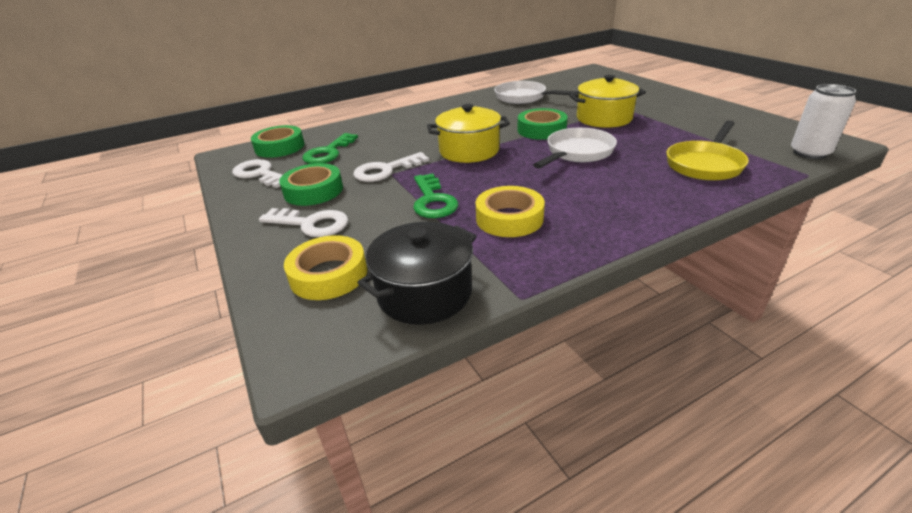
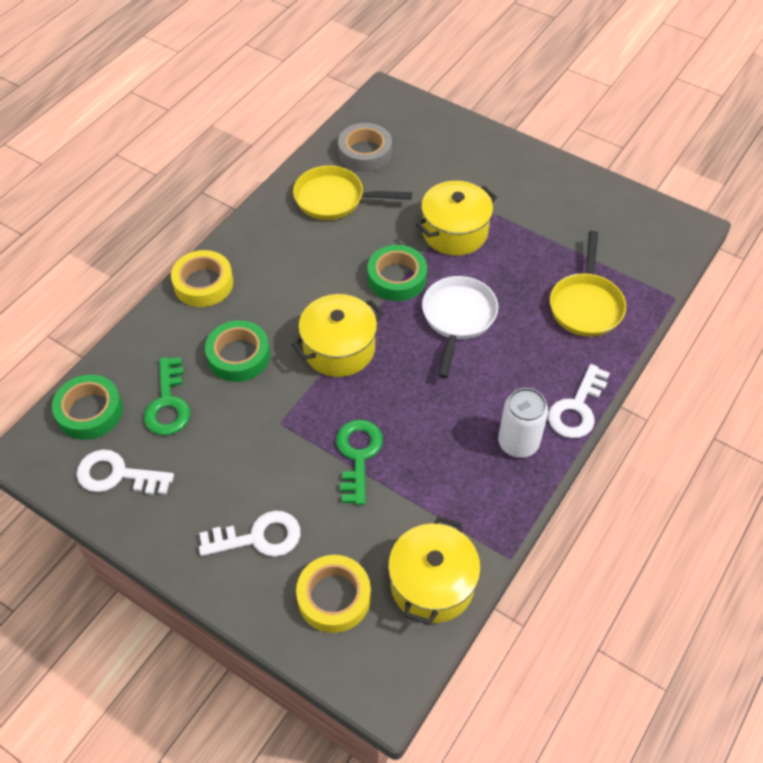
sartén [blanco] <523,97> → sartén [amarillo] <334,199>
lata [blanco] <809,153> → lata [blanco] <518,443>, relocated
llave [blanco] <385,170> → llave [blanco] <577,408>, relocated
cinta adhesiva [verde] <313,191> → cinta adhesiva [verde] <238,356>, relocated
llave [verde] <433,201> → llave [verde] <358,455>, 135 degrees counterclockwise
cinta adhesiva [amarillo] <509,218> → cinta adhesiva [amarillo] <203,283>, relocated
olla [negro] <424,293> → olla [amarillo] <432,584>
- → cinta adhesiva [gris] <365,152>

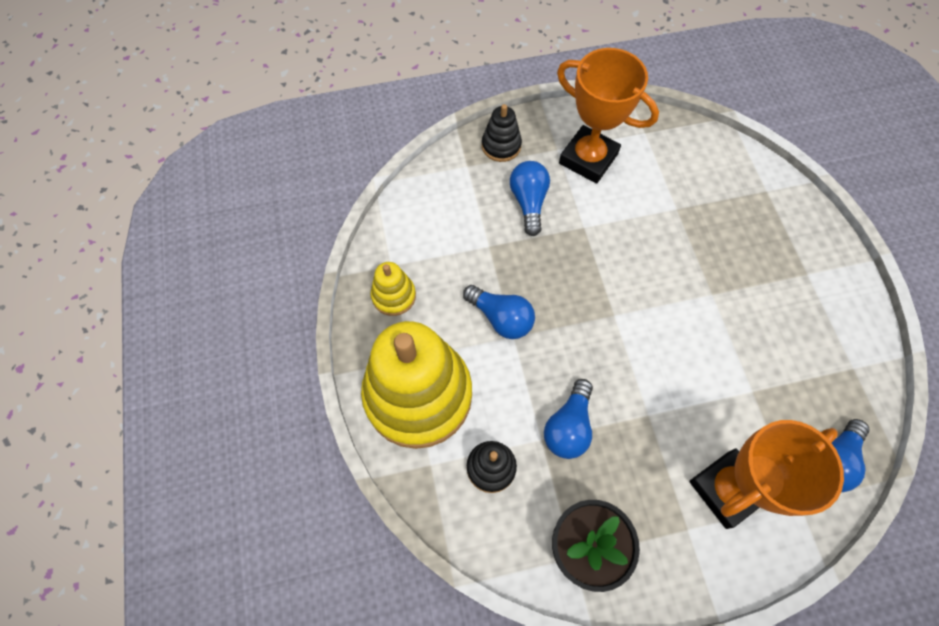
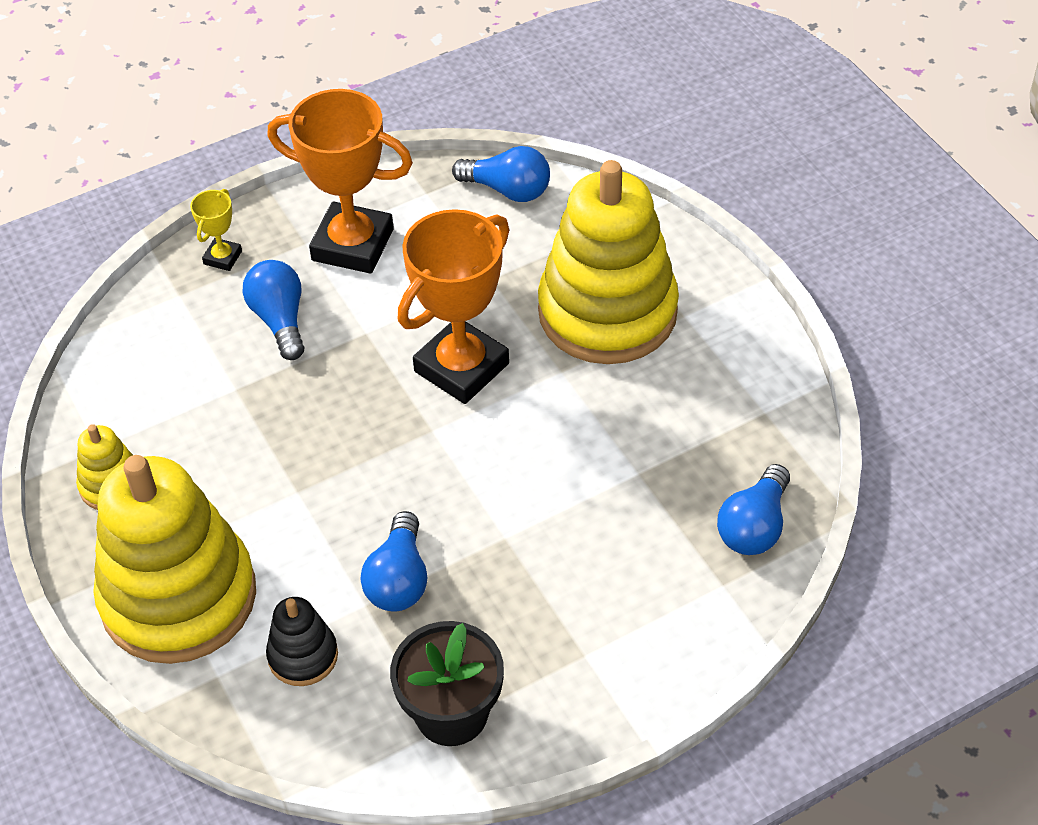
juguete apilable [negro] <501,146> → trofeo [amarillo] <222,257>
bombilla [azul] <501,318> → bombilla [azul] <508,190>, relocated
trofeo [naranja] <727,489> → trofeo [naranja] <461,367>, relocated
- → juguete apilable [amarillo] <607,312>

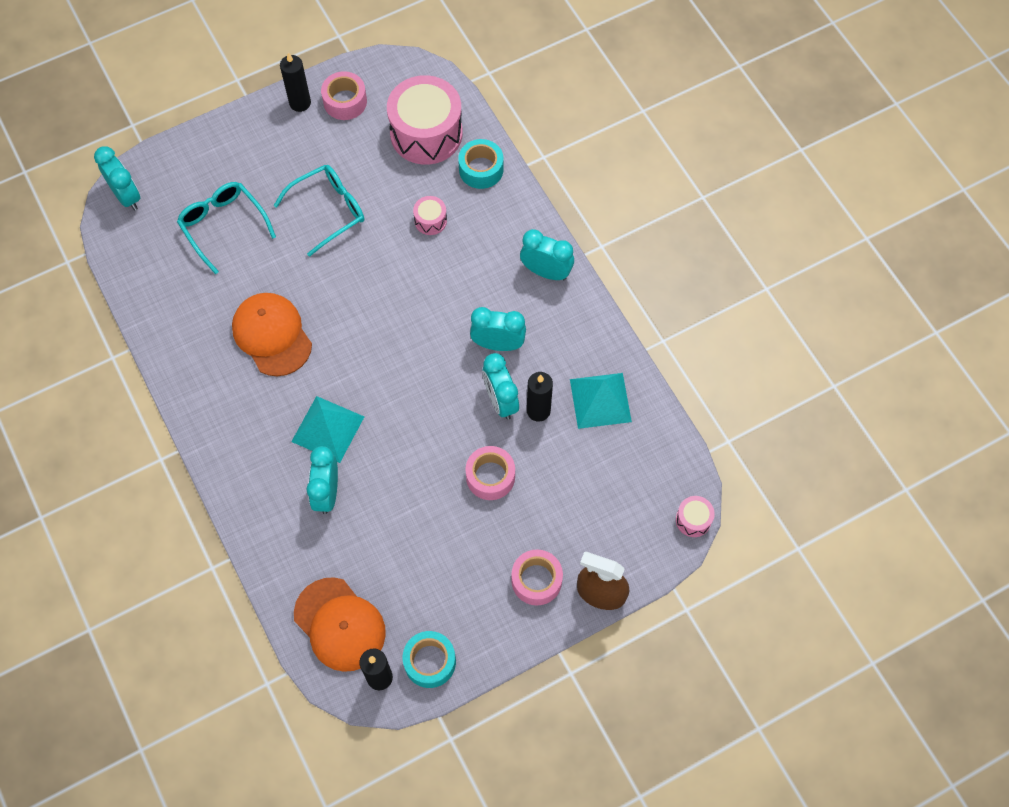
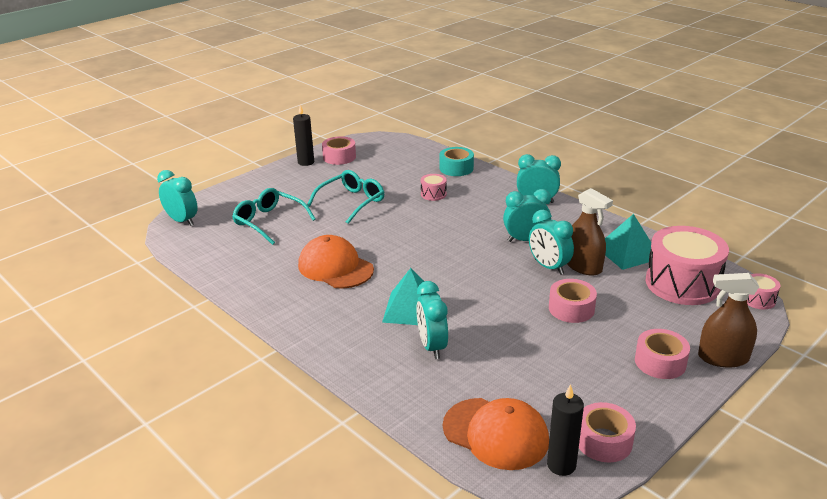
tambor [rosa] <426,133> → tambor [rosa] <682,283>, relocated
vela [negro] <538,410> → pulverizador [marrón] <583,266>
cinta adhesiva [turquesa] <430,662> → cinta adhesiva [rosa] <603,441>

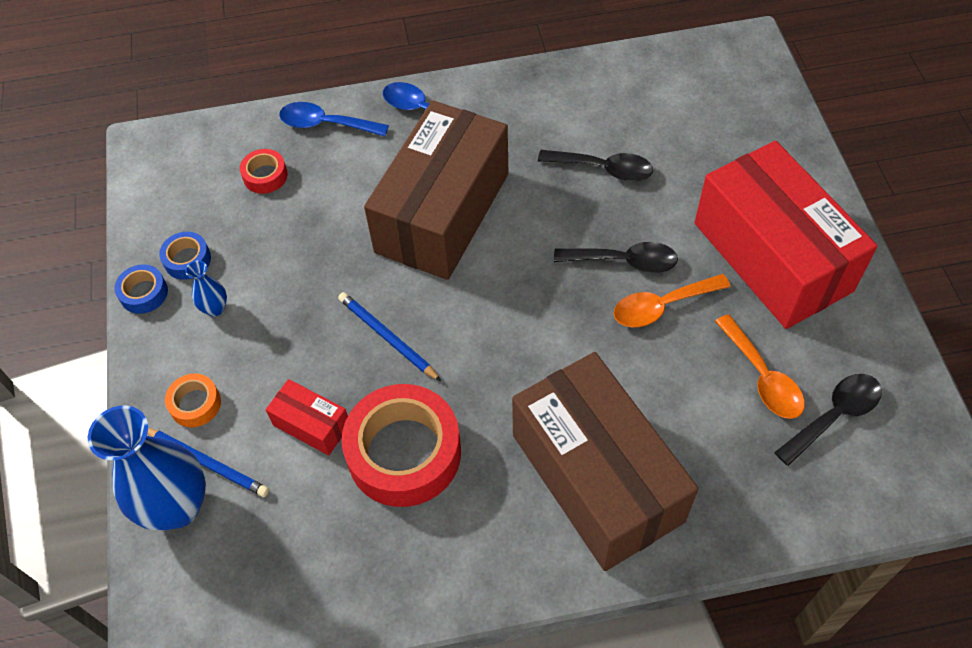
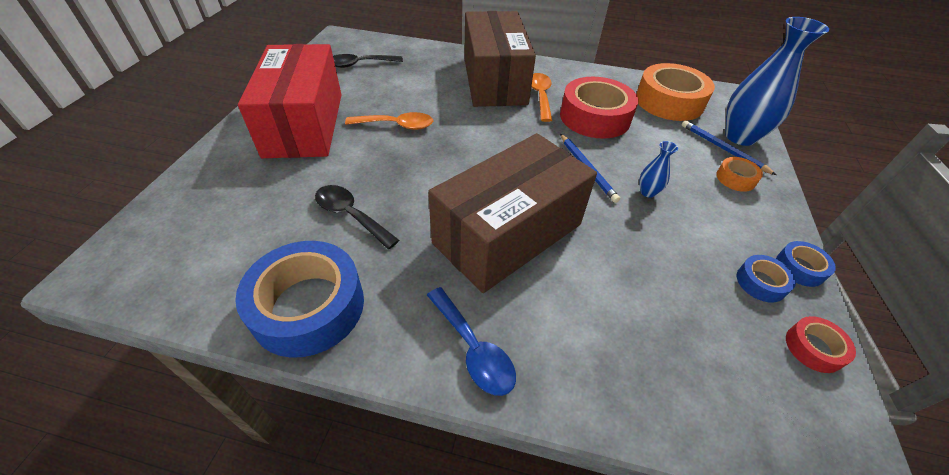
cuchara [azul] <326,124> → -
cinta adhesiva [rojo] <265,176> → cinta adhesiva [rojo] <813,348>, relocated
cuchara [negro] <624,261> → -
florero [azul] <215,308> → florero [azul] <647,192>, relocated
cuchara [naranja] <762,377> → cuchara [naranja] <540,96>, relocated
caja [rojo] <311,425> → -
- → cinta adhesiva [naranja] <669,101>
- → cinta adhesiva [azul] <308,306>

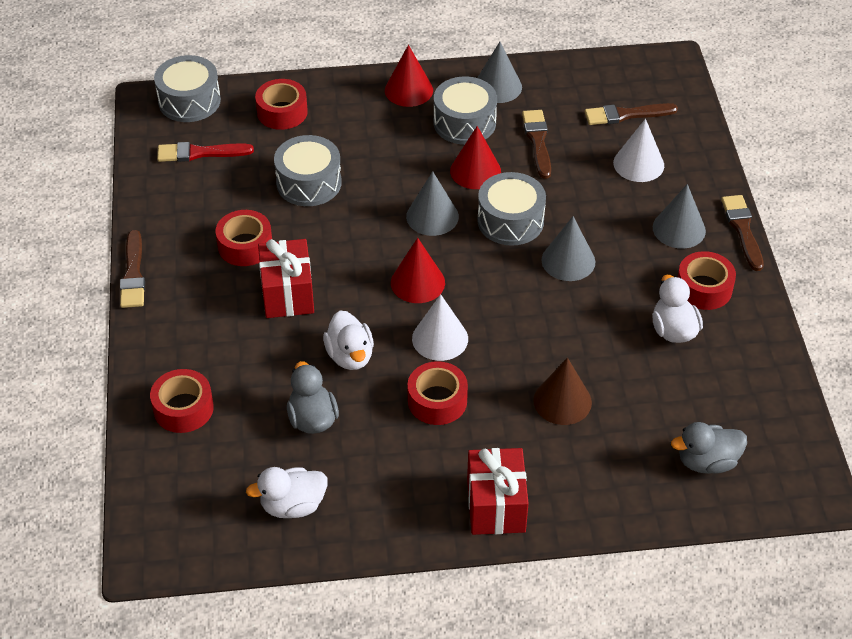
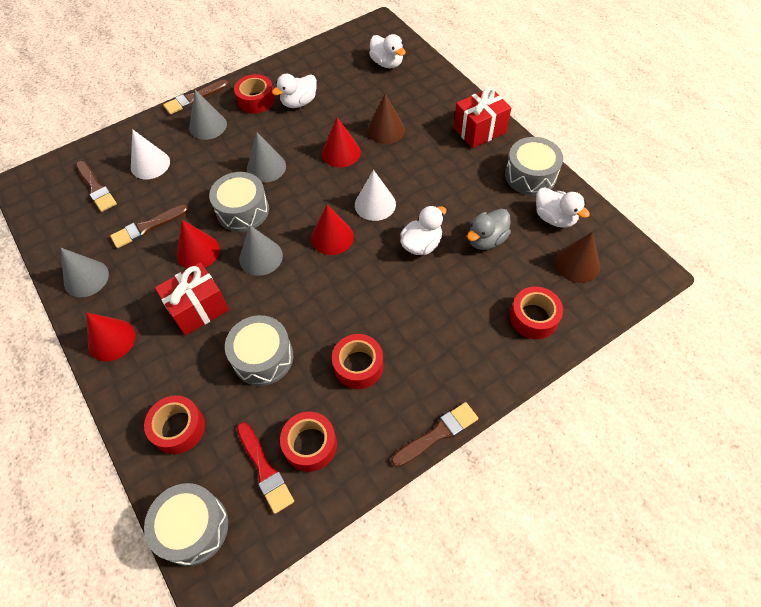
tambor [gris] <464,123> → tambor [gris] <530,175>, relocated
regalo [rojo] <287,294> → regalo [rojo] <198,308>, relocated
cinta adhesiva [rojo] <437,401> → cinta adhesiva [rojo] <310,445>, relocated
pato [gris] <707,462> → pato [blanco] <387,63>
- → cono [rojo] <341,152>
- → cono [marrón] <577,264>

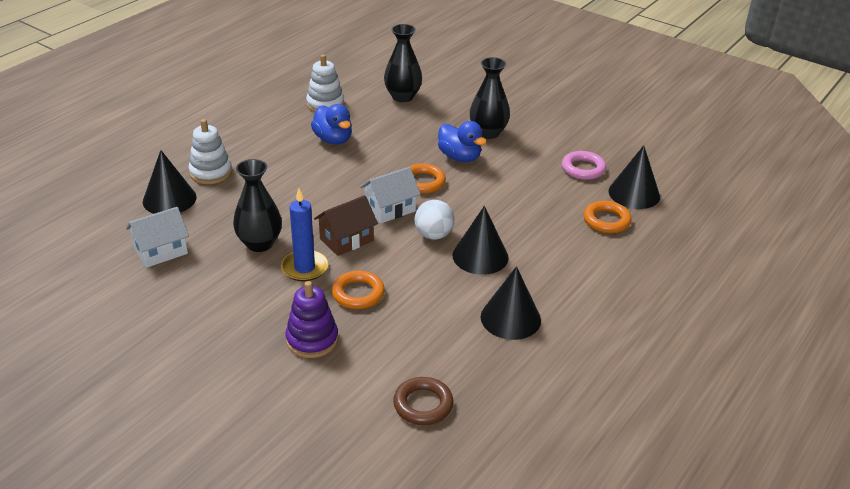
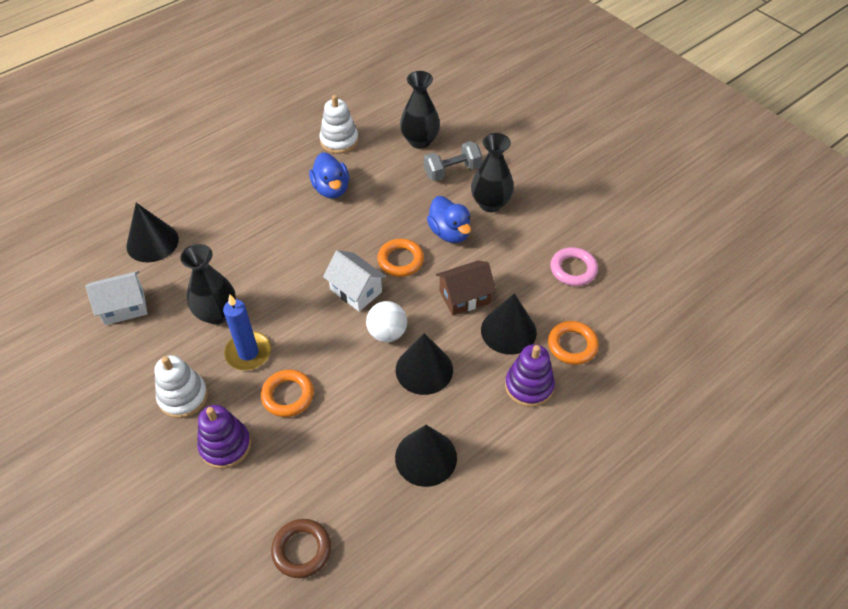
juguete apilable [blanco] <211,172> → juguete apilable [blanco] <183,397>, relocated
cono [negro] <634,193> → cono [negro] <508,331>, relocated
casa [blanco] <390,209> → casa [blanco] <356,291>, 60 degrees clockwise
casa [marrón] <346,240> → casa [marrón] <464,297>, relocated
- → mancuerna [gris] <452,171>
- → juguete apilable [morado] <529,386>

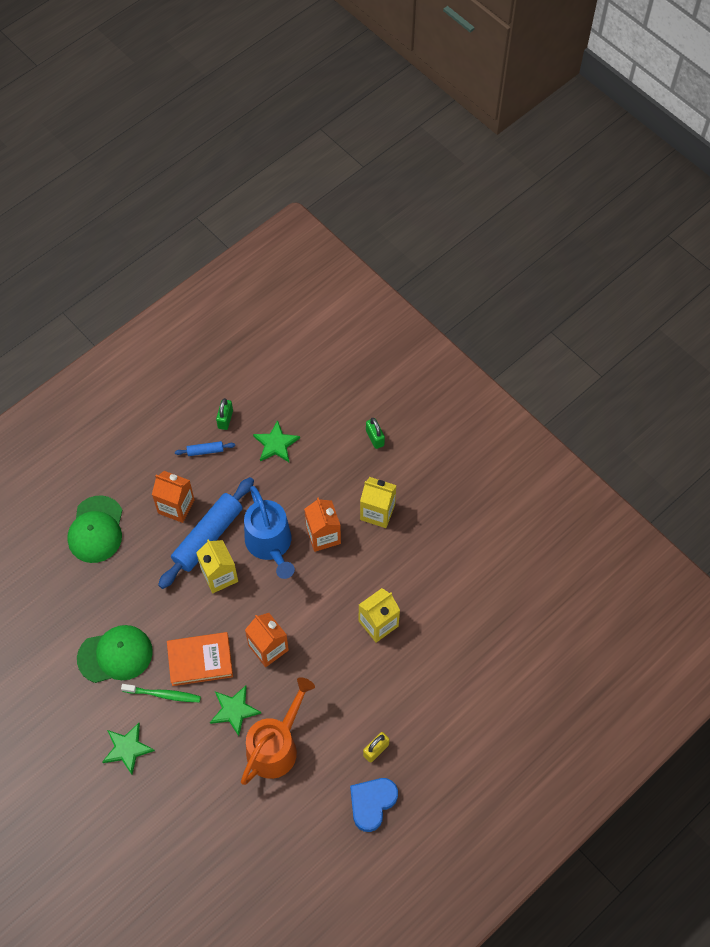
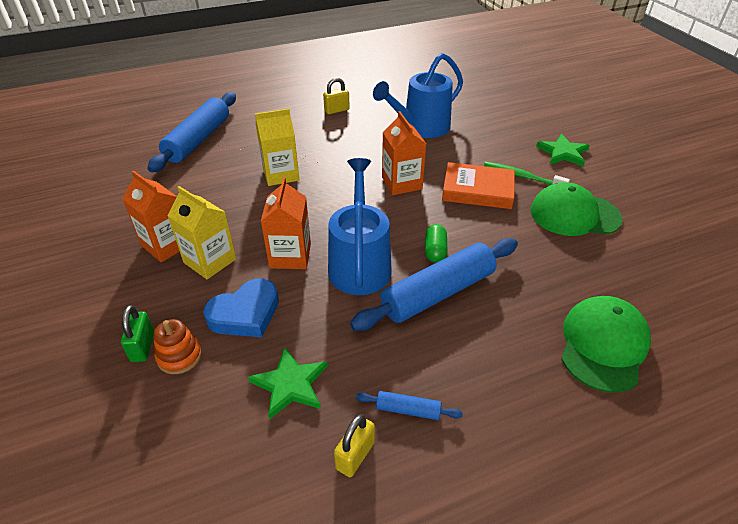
candado [verde] <225,419> → candado [amarillo] <355,455>
cartón de leche [naranja] <176,506> → cartón de leche [naranja] <166,245>, relocated
cartón de leche [amarillo] <219,575> → cápsula [verde] <435,251>
regadera [naranja] <276,746> → regadera [azul] <421,127>
estrella [verde] <234,710> → -
corazón [azul] <372,803> → corazón [azul] <245,314>, relocated
- → rodillo [azul] <198,140>
- → juguete apilable [naranja] <179,356>

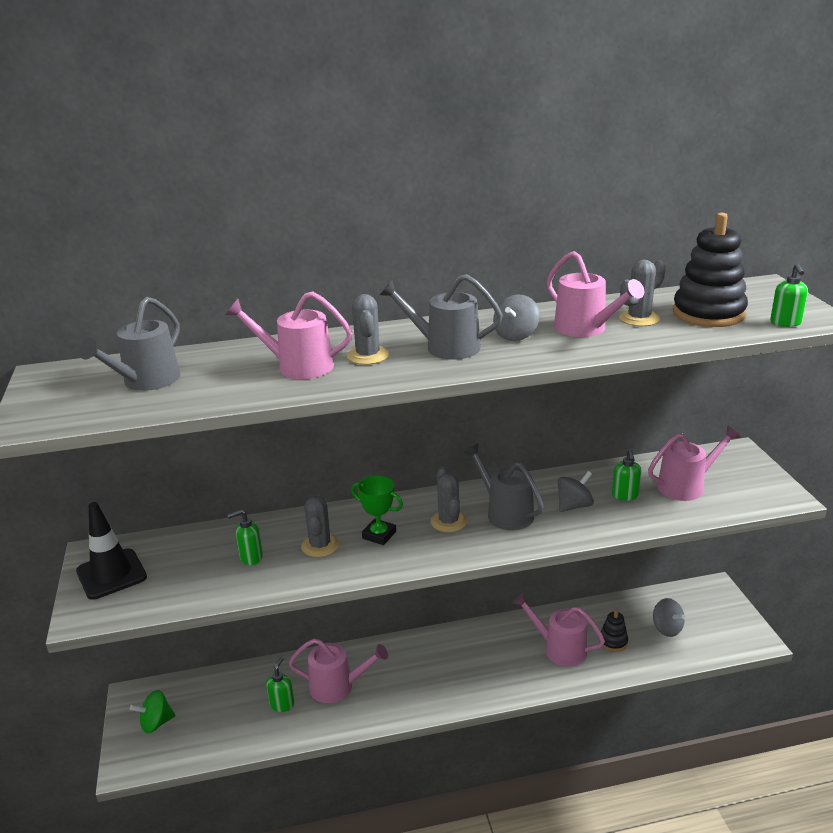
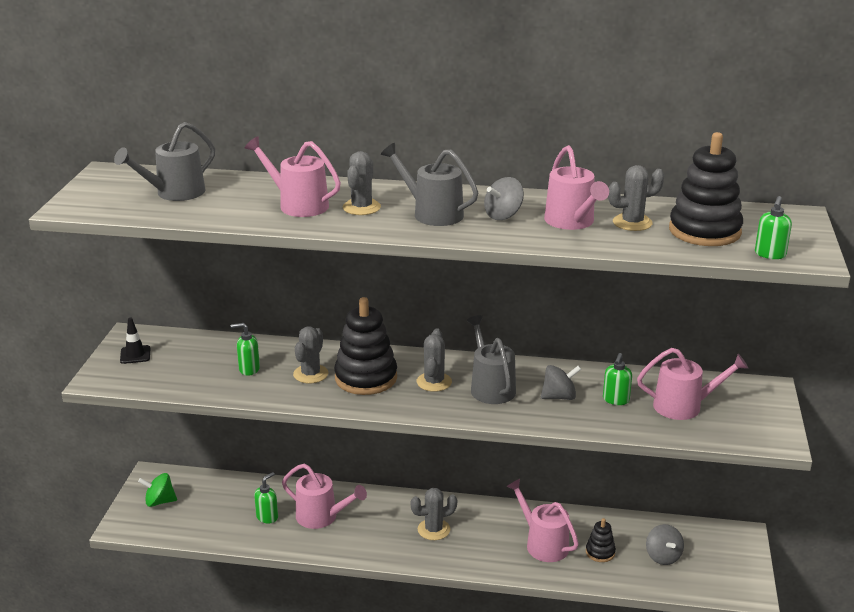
trofeo [verde] <379,535> → juguete apilable [negro] <366,378>
cono de tráfico [negro] <111,574> → cono de tráfico [negro] <135,355>, x0.57
- → cactus [gris] <433,529>

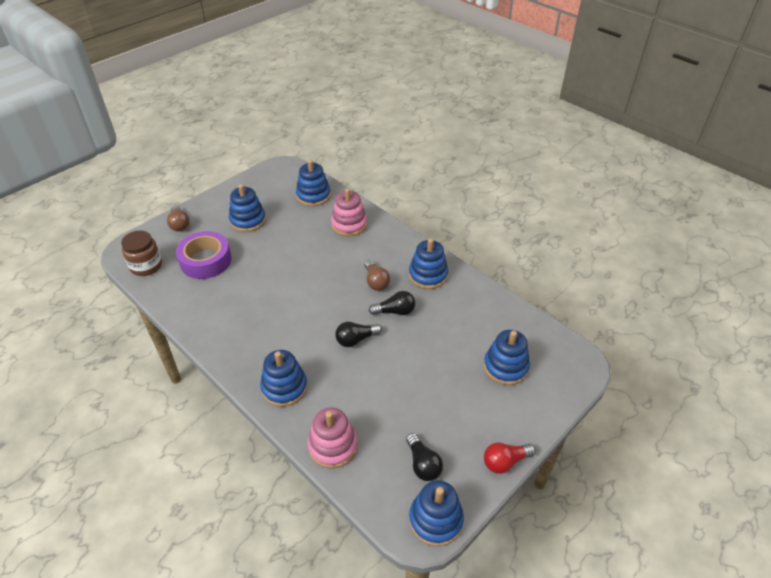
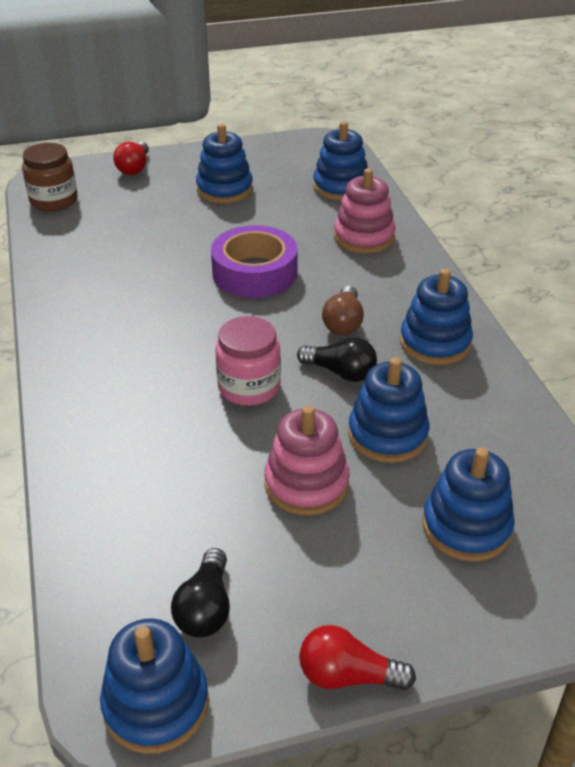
bombilla [marrón] <179,224> → bombilla [rojo] <134,168>
cinta adhesiva [morado] <205,261> → cinta adhesiva [morado] <254,272>, relocated
bombilla [negro] <356,339> → tarro [rosa] <249,387>
juguete apilable [azul] <284,387> → juguete apilable [azul] <387,434>, relocated
juguete apilable [rosa] <333,446> → juguete apilable [rosa] <306,484>, relocated

